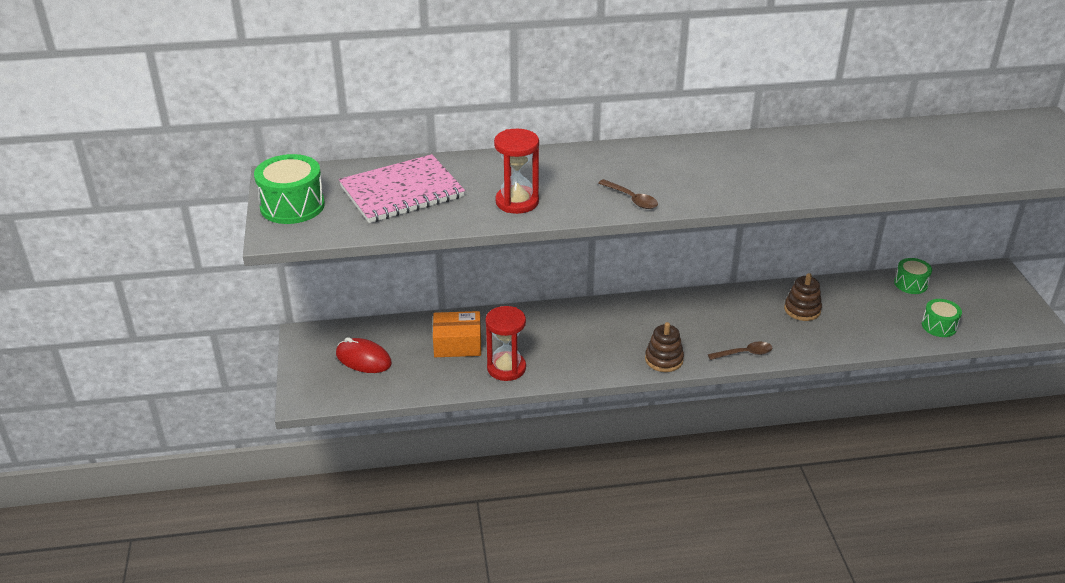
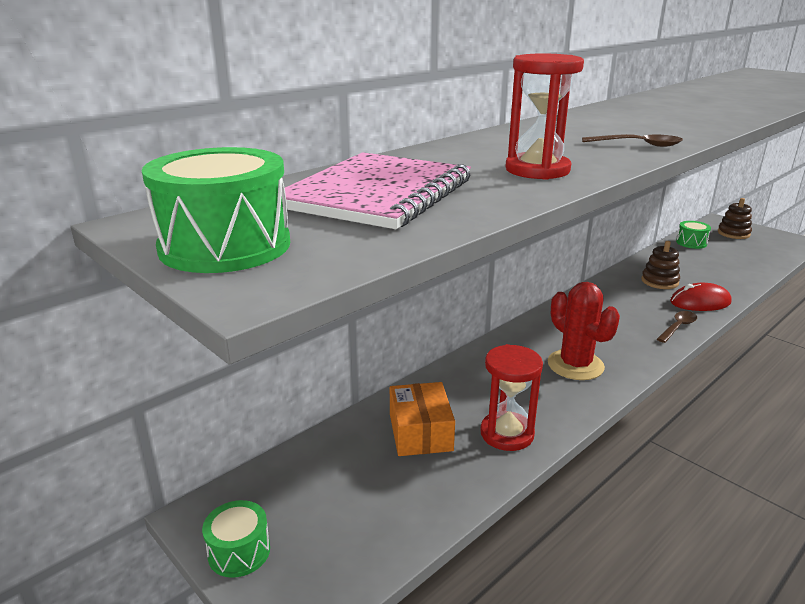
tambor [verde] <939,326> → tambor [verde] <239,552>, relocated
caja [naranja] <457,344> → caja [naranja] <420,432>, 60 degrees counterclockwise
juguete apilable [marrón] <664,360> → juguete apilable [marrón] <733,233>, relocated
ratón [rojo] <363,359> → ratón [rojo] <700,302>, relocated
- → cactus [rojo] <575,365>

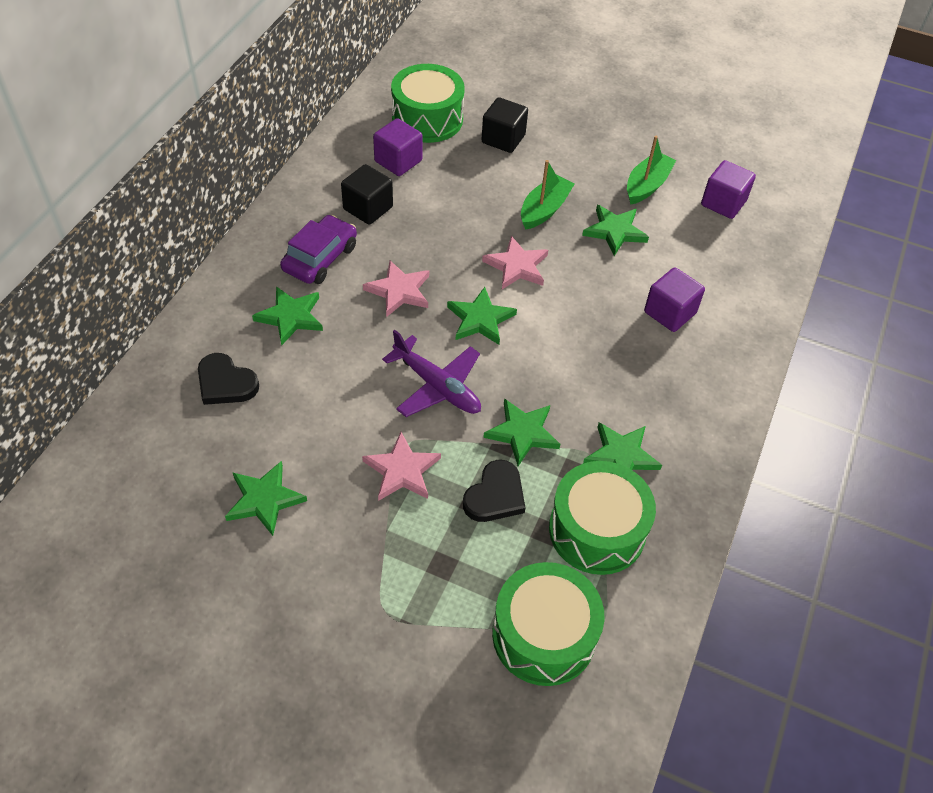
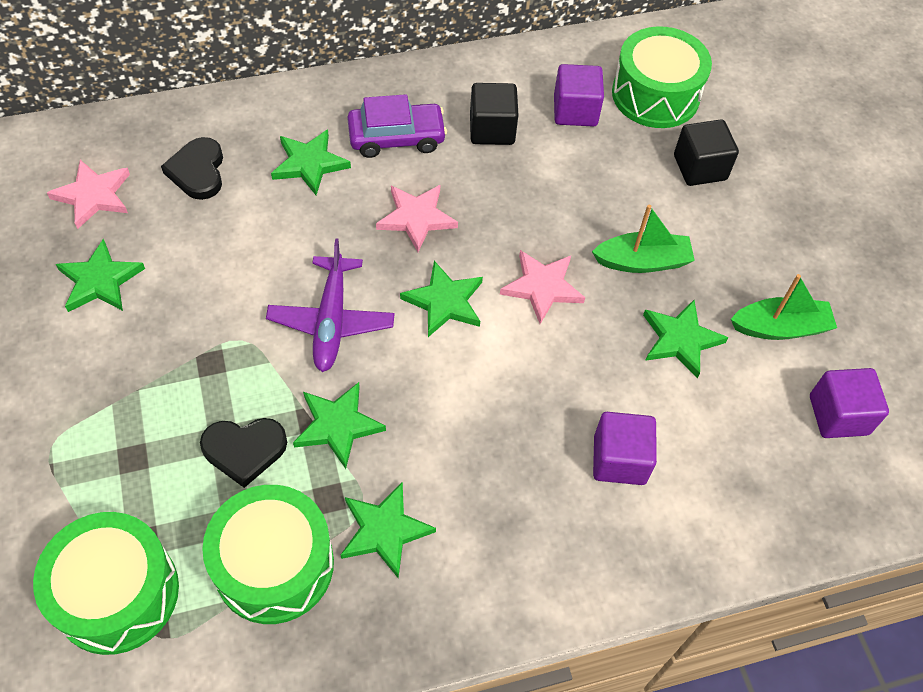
estrella [rosa] <402,470> → estrella [rosa] <93,196>, relocated

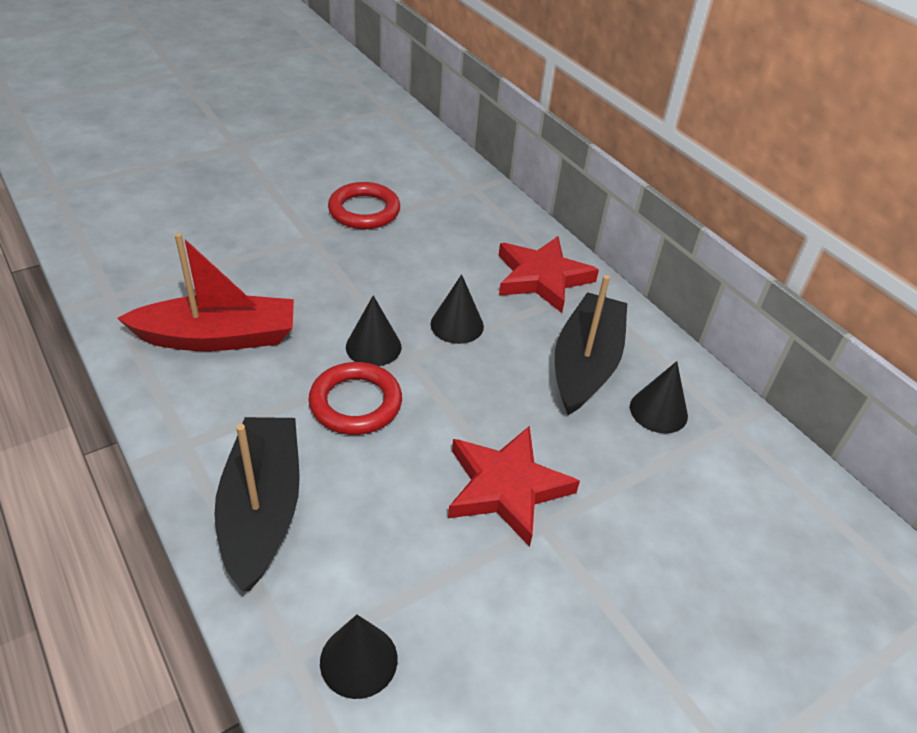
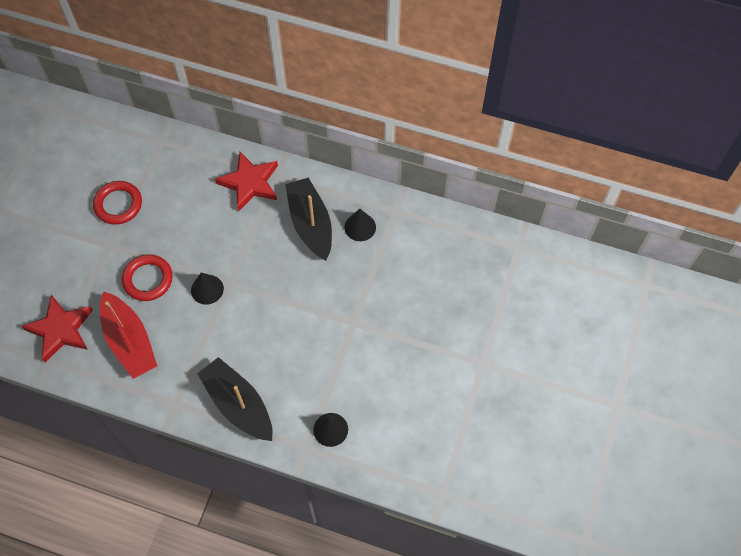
barco [rojo] <218,337> → barco [rojo] <129,341>, 105 degrees clockwise
cono [negro] <457,325> → -
anillo [rojo] <355,403> → anillo [rojo] <148,279>, relocated
estrella [rojo] <506,488> → estrella [rojo] <60,330>, relocated

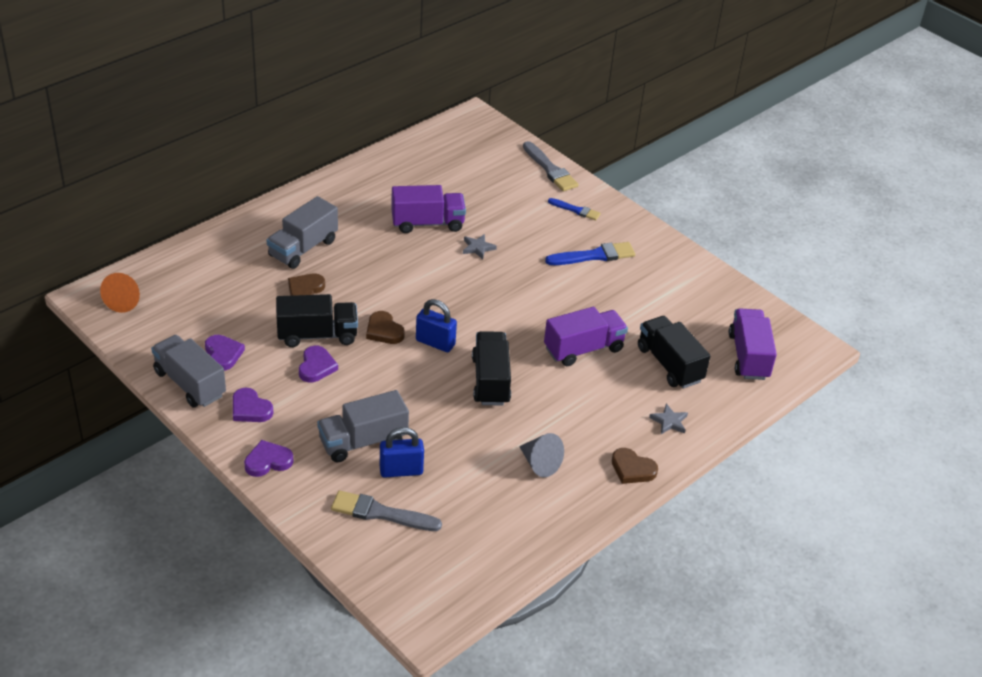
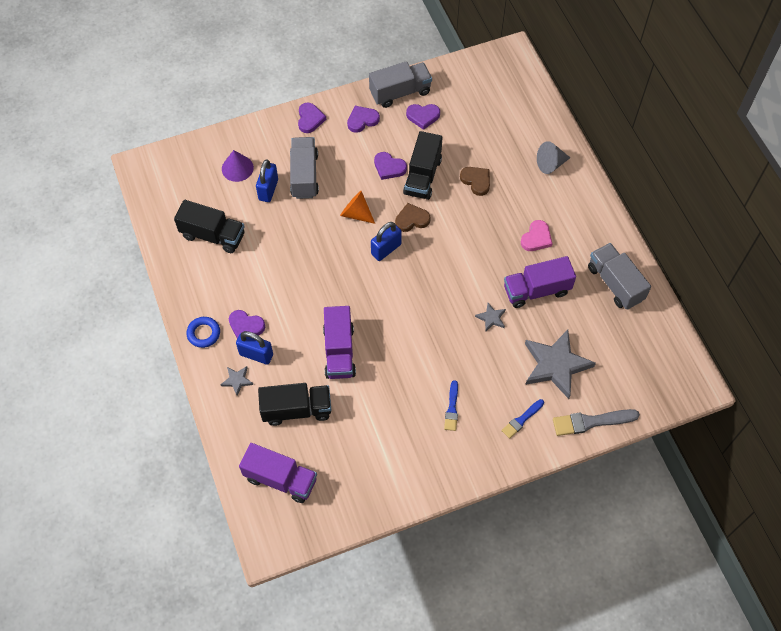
camión [morado] <427,223> → camión [morado] <536,290>, 60 degrees clockwise
camión [gris] <303,248> → camión [gris] <615,283>, relocated
pincel [azul] <594,256> → pincel [azul] <452,408>, x0.62
cono [naranja] <124,301> → cono [naranja] <356,213>, relocated
camión [negro] <490,381> → camión [negro] <213,235>, relocated
cono [gris] <540,463> → cono [gris] <550,164>, relocated
corazón [marrón] <632,469> → anillo [azul] <204,333>
pincel [gris] <381,513> → cono [morado] <237,168>
- → corazón [rosa] <536,238>
- → corazón [morado] <246,326>
- → estrella [gris] <556,365>
- → candado [azul] <256,354>

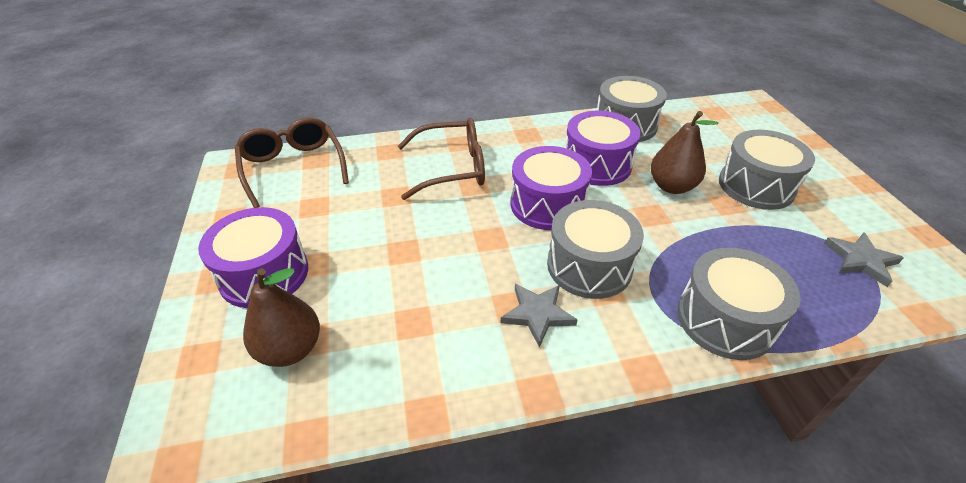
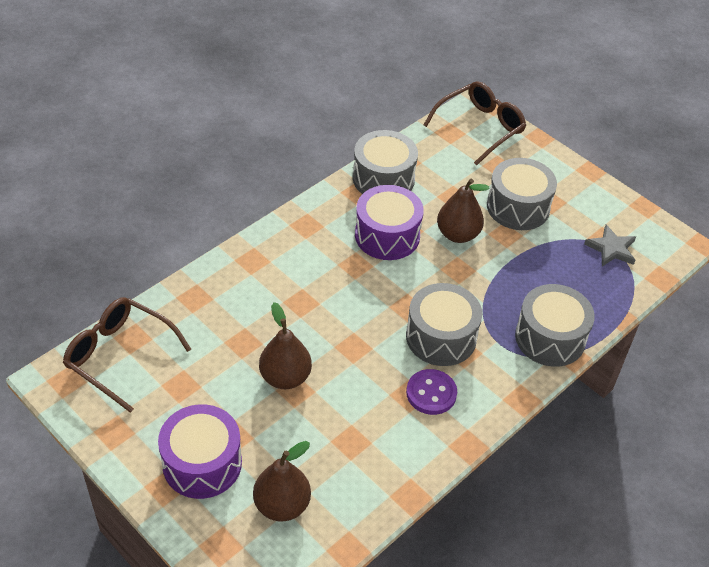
gafas [marrón] <452,168> → gafas [marrón] <480,128>, relocated
tambor [morado] <547,204> → -
estrella [gris] <537,314> → botón [morado] <431,393>
- → pera [marrón] <285,377>

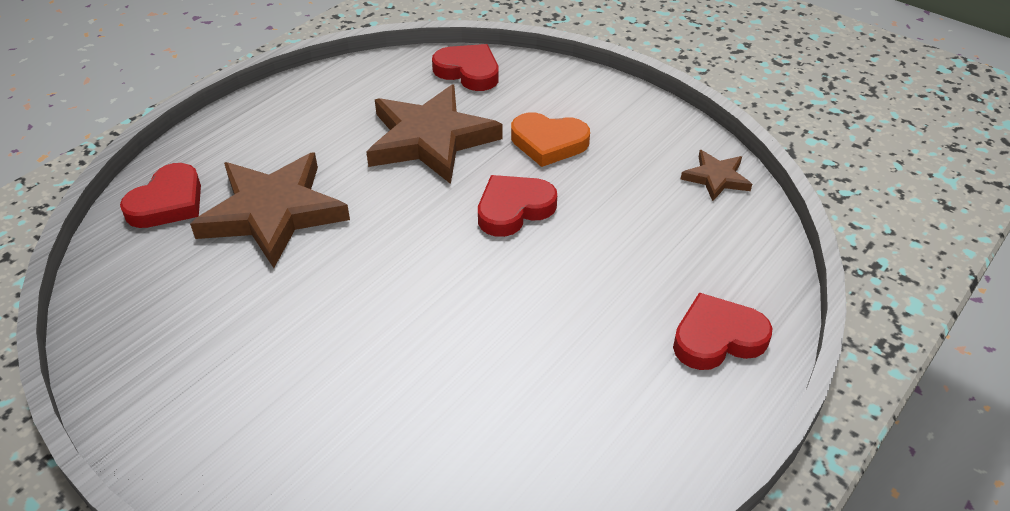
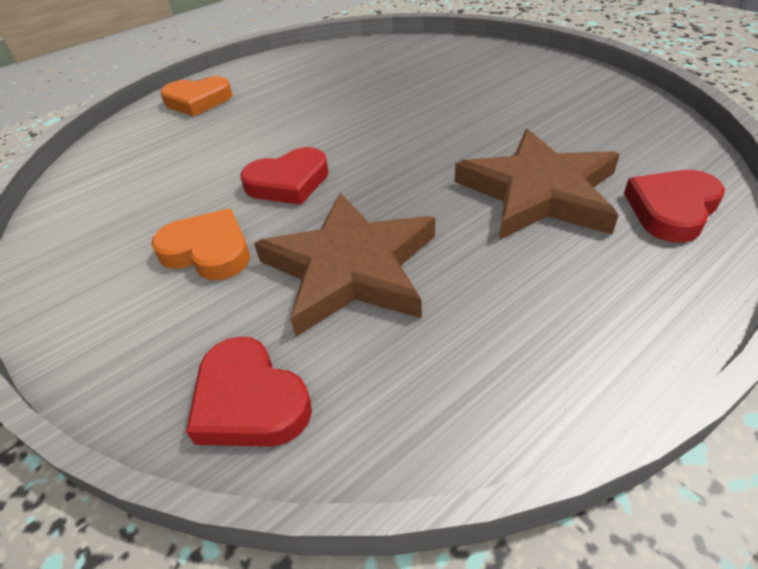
estrella [marrón] <716,178> → -
corazón [rojo] <717,338> → corazón [naranja] <198,101>

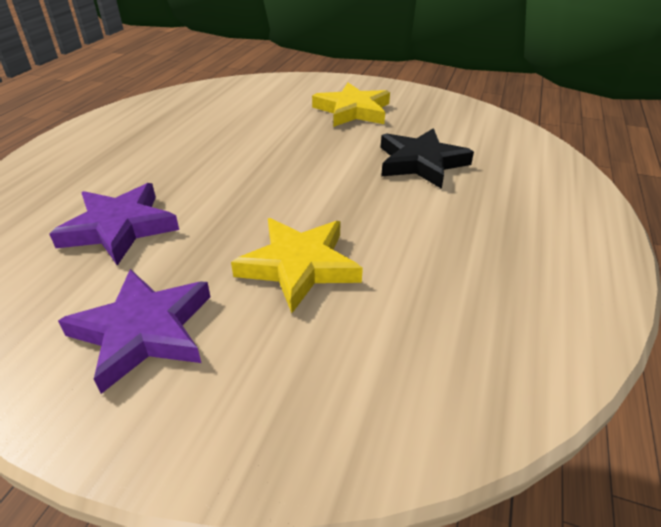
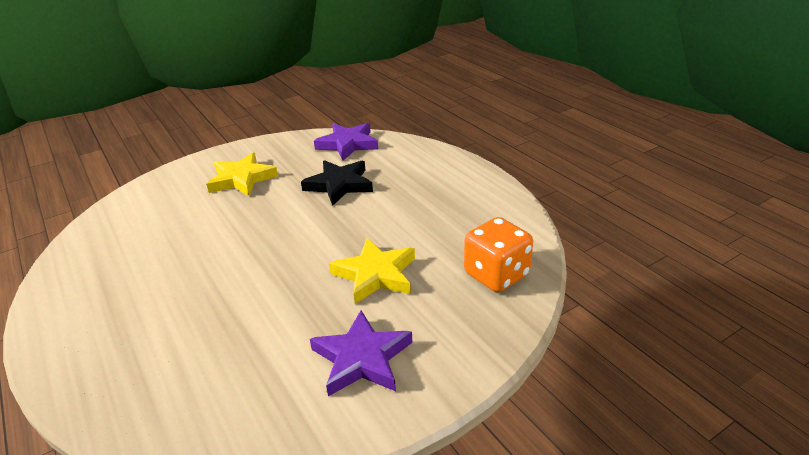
estrella [morado] <120,227> → estrella [morado] <348,144>, relocated
- → dado [naranja] <496,275>

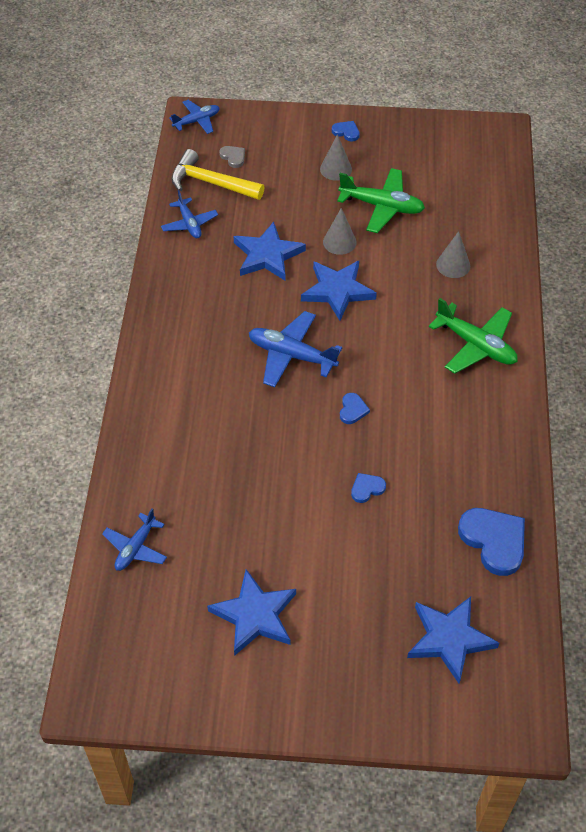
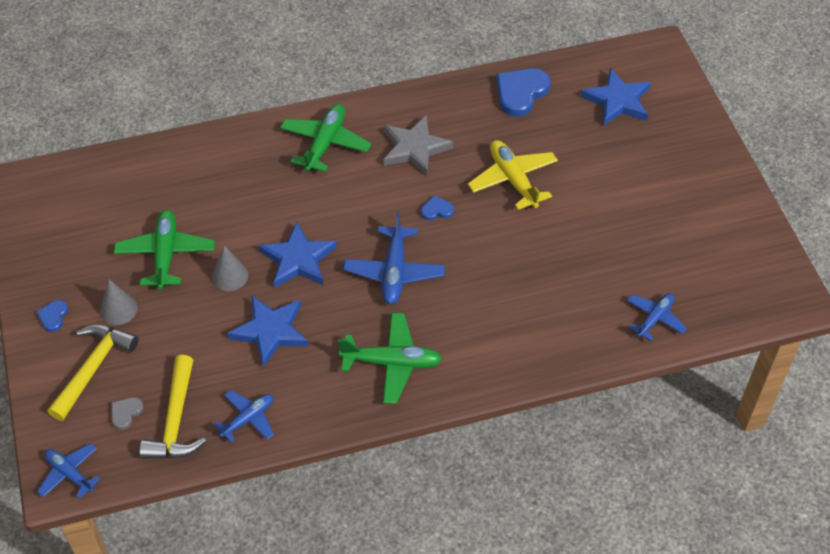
cono [gris] <453,265> → -
corazón [azul] <367,488> → avión [amarillo] <513,180>
avión [azul] <136,548> → avión [azul] <654,318>, 60 degrees counterclockwise
estrella [azul] <255,615> → -
- → estrella [gris] <414,148>
- → avión [verde] <391,363>
- → martillo [amarillo] <93,368>

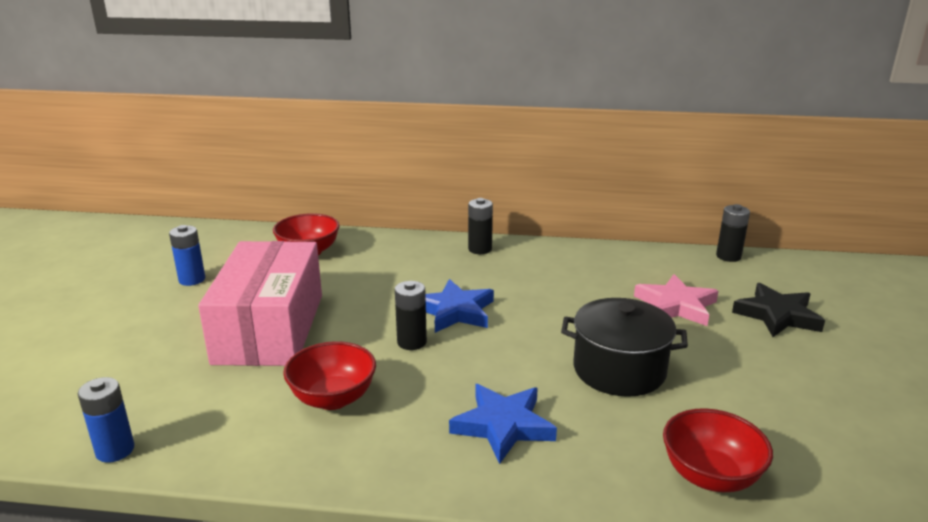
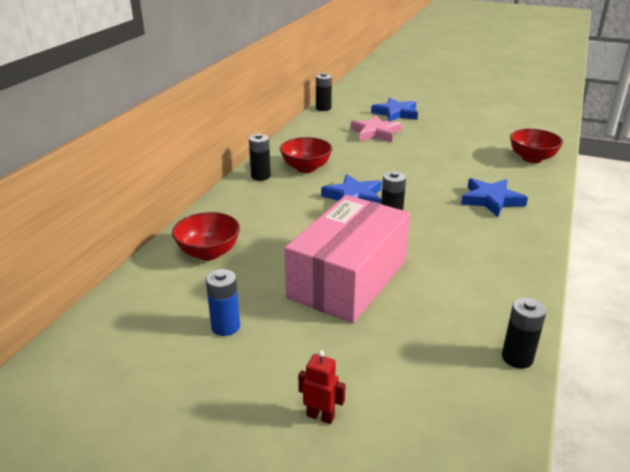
caja [rosa] <270,328> → caja [rosa] <348,279>, 75 degrees counterclockwise
estrella [negro] <777,315> → estrella [azul] <396,113>
olla [negro] <619,370> → -
cuenco [rojo] <333,398> → cuenco [rojo] <306,168>, relocated
pila [azul] <115,450> → pila [negro] <517,358>
- → robot [rojo] <320,416>

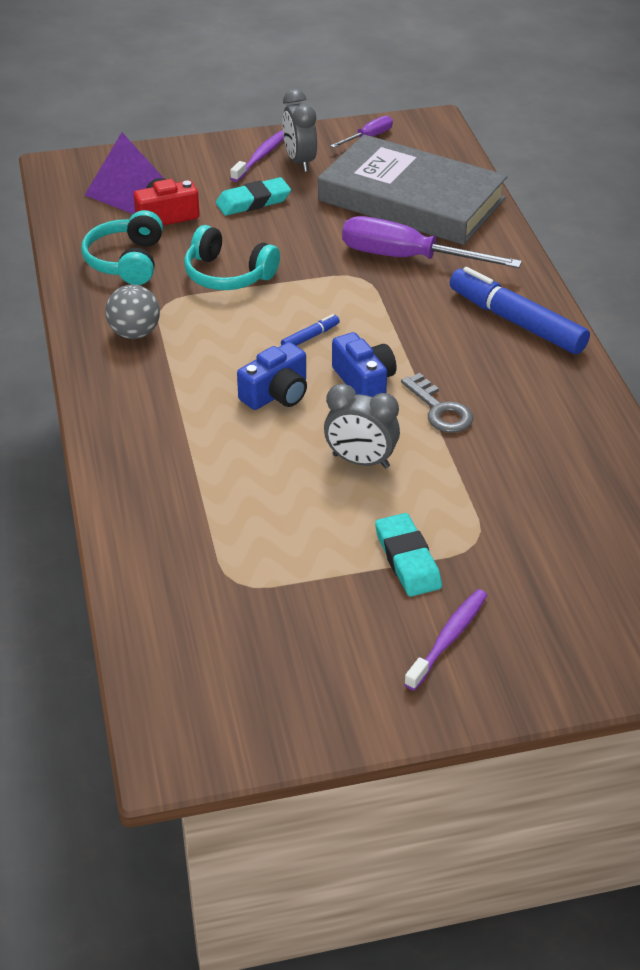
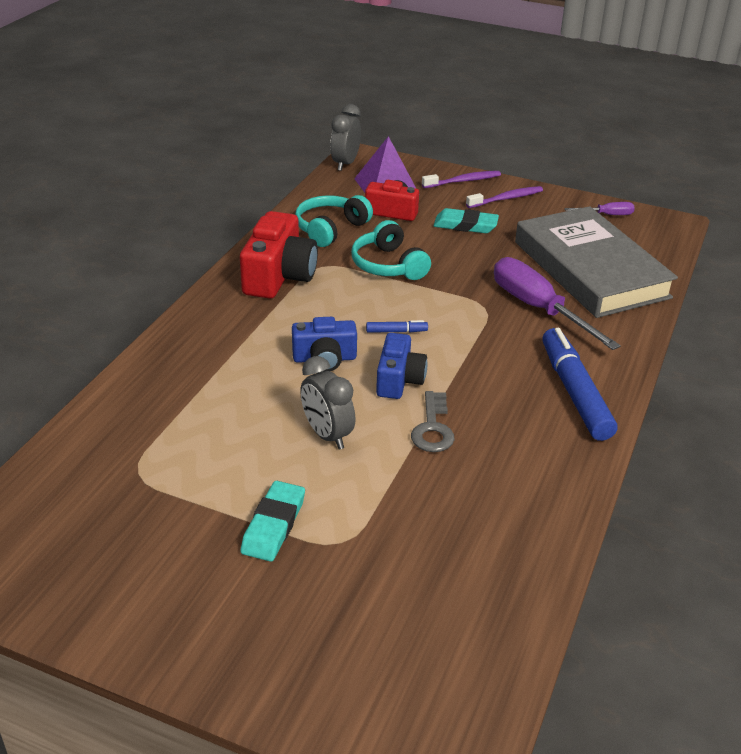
despertador [gris] <299,162> → despertador [gris] <345,163>, relocated
pelota [gris] <135,333> → cámara [rojo] <279,276>
cepillo de dientes [morado] <448,639> → cepillo de dientes [morado] <463,181>, relocated

